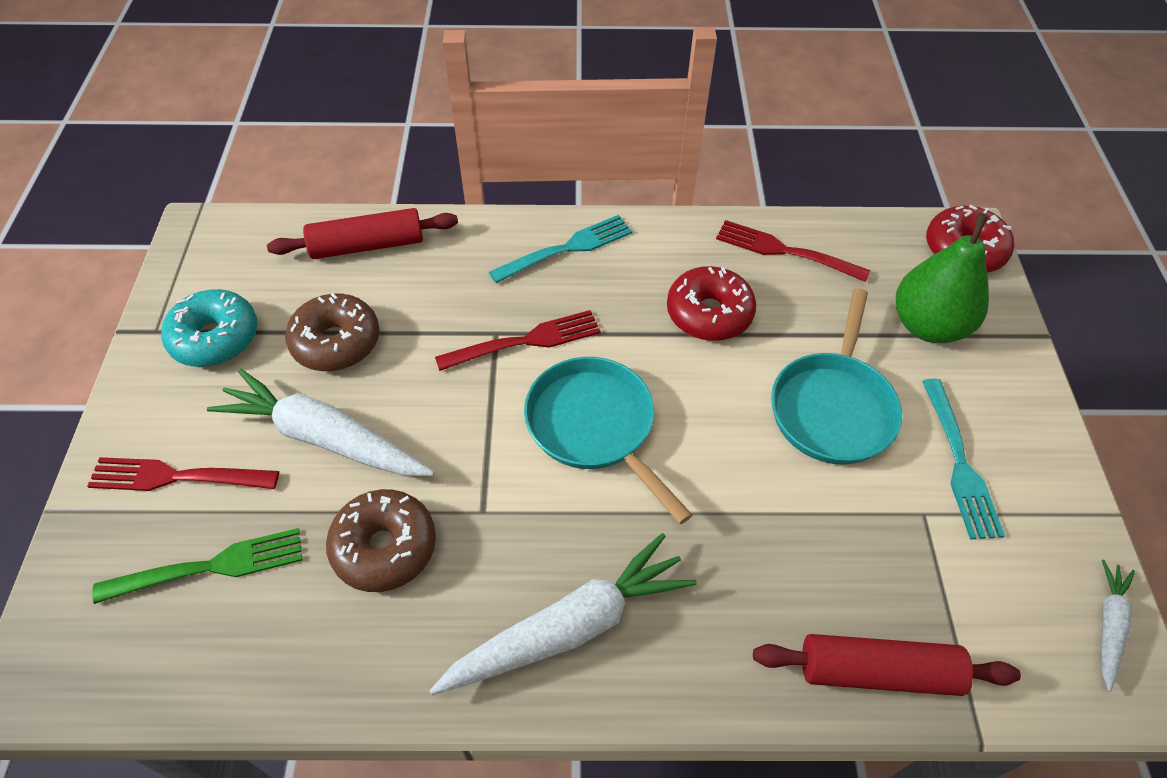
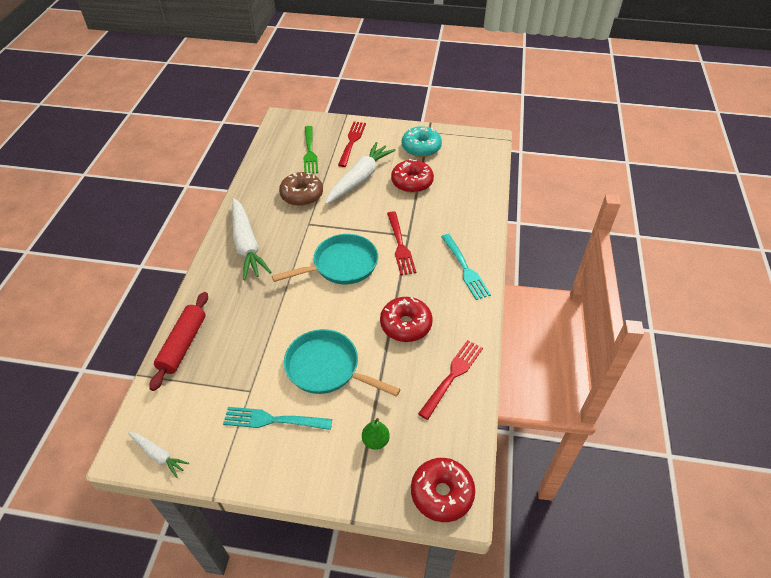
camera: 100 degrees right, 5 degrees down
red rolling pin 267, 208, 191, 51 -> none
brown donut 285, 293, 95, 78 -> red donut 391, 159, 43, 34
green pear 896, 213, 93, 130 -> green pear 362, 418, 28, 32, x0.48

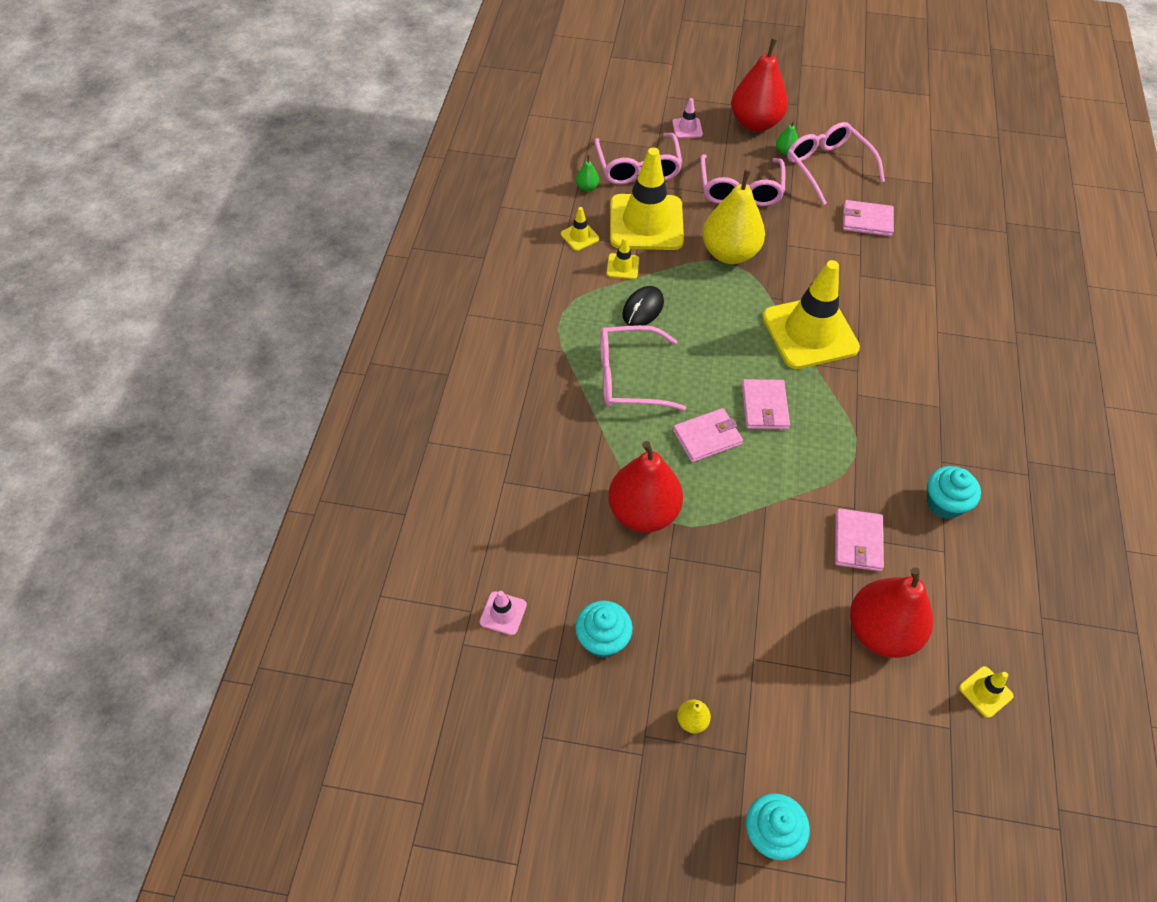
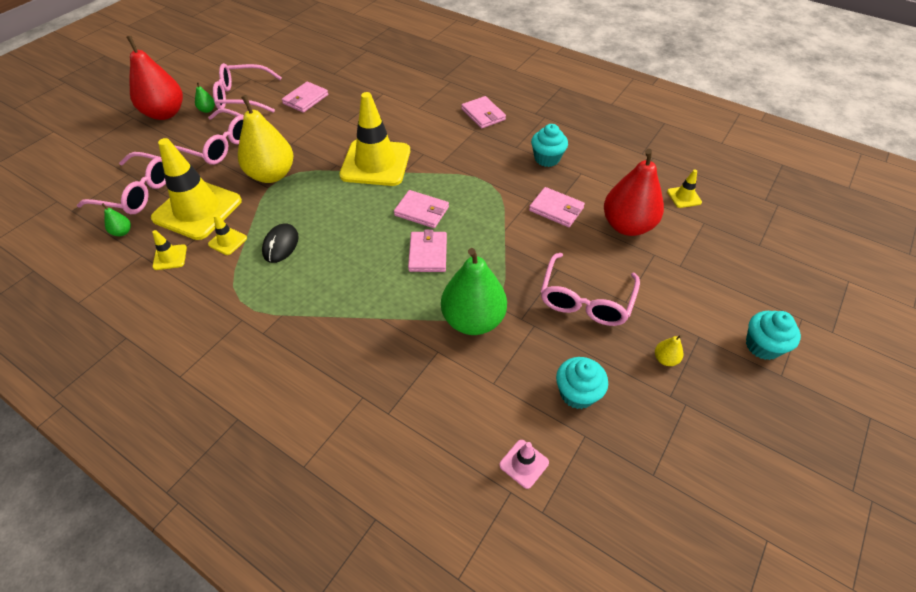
camera: 65 degrees left, 5 degrees down
pink traffic cone 672, 98, 31, 40 -> none
none -> pink wallet 461, 96, 45, 33
pink glasses 600, 325, 86, 86 -> pink glasses 541, 253, 99, 73, moved
red pear 608, 441, 75, 92 -> green pear 441, 248, 66, 87
black mouse 622, 286, 42, 40 -> black mouse 262, 223, 37, 40, 45 degrees clockwise

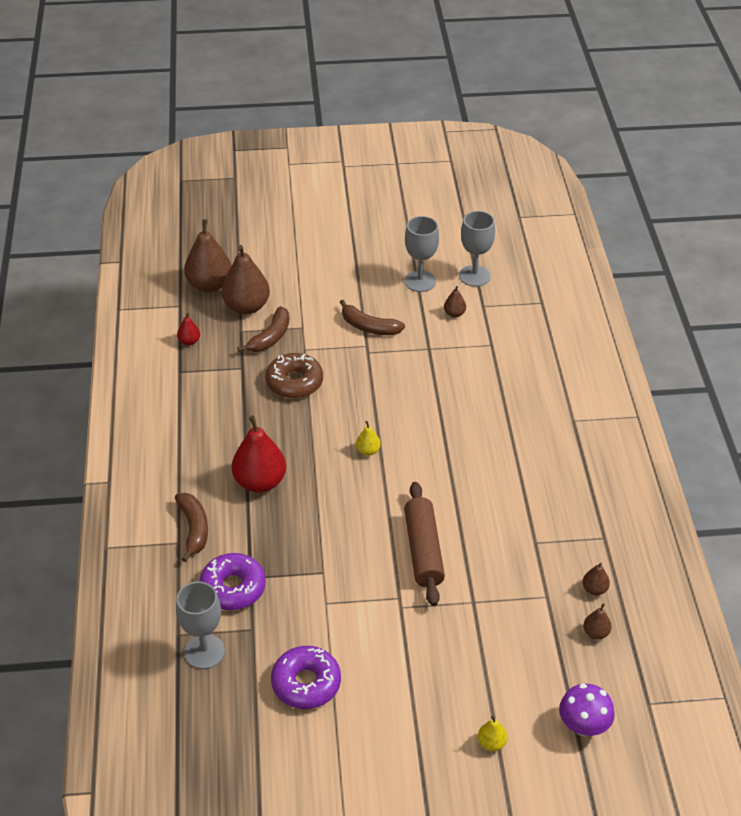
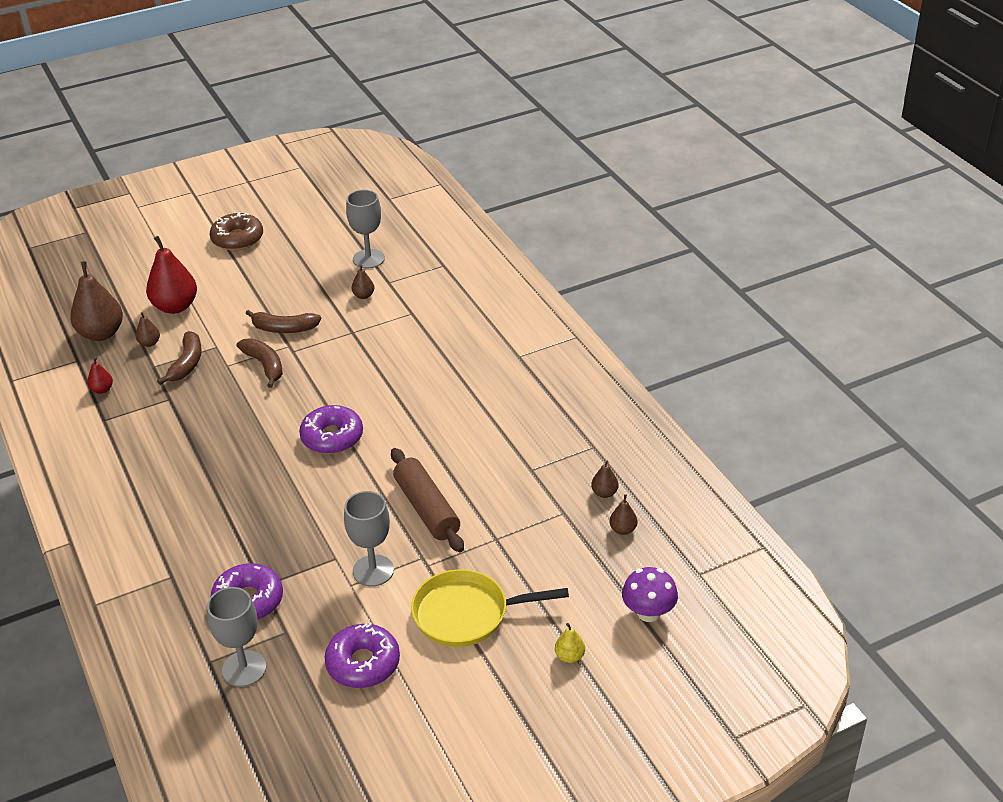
camera: 20 degrees left, 5 degrees down
none -> yellow pan 411, 569, 158, 78
brown banana 175, 493, 33, 69 -> brown banana 237, 338, 46, 50, moved
red pear 232, 415, 54, 78 -> red pear 146, 236, 51, 78, moved
brown donut 266, 353, 57, 45 -> brown donut 210, 212, 53, 39, moved
grey goblet 405, 216, 34, 76 -> grey goblet 344, 491, 50, 96, moved
yellow pear 356, 421, 25, 35 -> purple donut 299, 405, 64, 49
brown pear 221, 245, 49, 69 -> brown pear 136, 312, 24, 35, x0.47

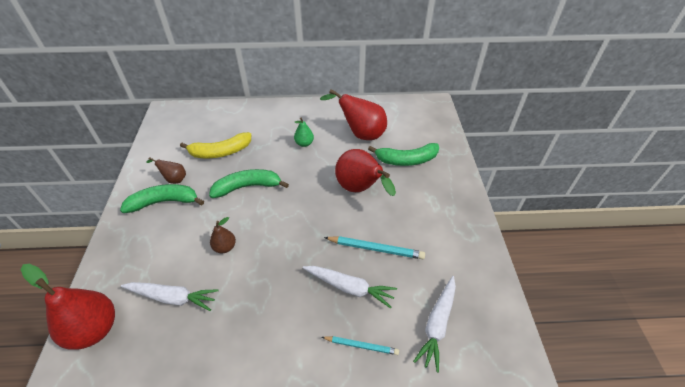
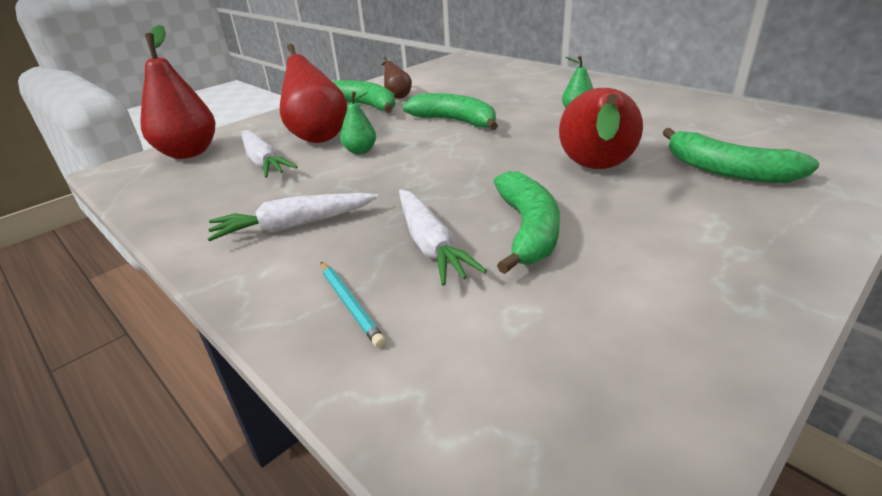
camera: 50 degrees right, 15 degrees down
yellow banana 180, 132, 71, 26 -> none
red pear 320, 89, 67, 51 -> red pear 280, 44, 67, 99, moved
white carrot 413, 276, 43, 96 -> white carrot 207, 193, 172, 48, moved
turquoise pencil 324, 236, 101, 23 -> green banana 494, 171, 66, 103
brown pear 210, 217, 26, 36 -> green pear 340, 91, 36, 63

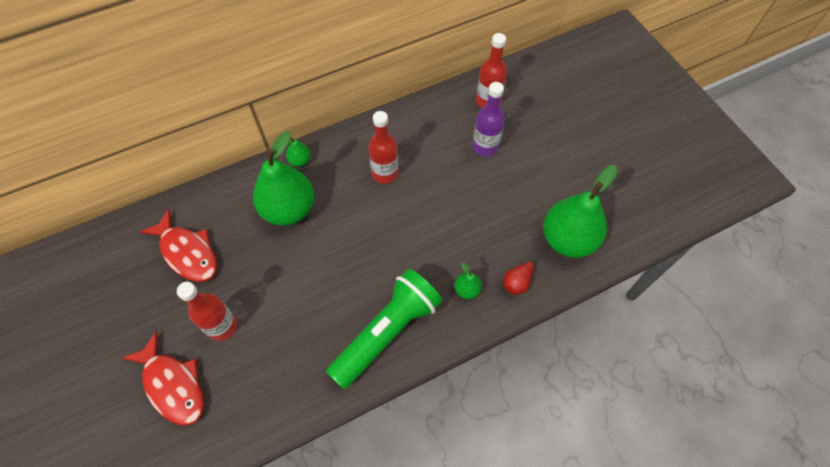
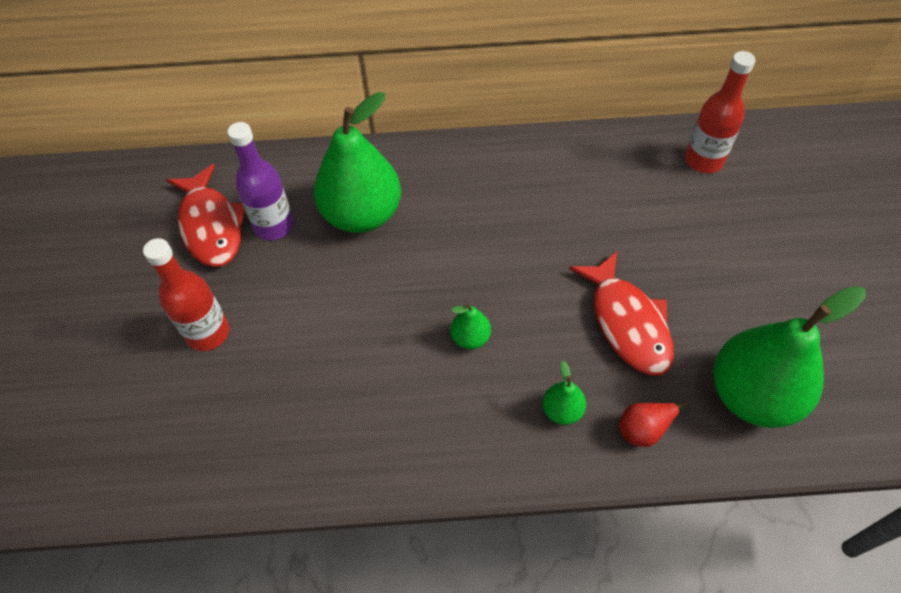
camera: 25 degrees right, 5 degrees down
green flashlight 326, 269, 116, 120 -> none
red bottle 368, 111, 31, 73 -> none
red fish 122, 331, 82, 94 -> red fish 569, 251, 105, 125, moved
green pear 286, 137, 25, 30 -> green pear 450, 303, 41, 47, moved
purple bottle 472, 82, 33, 74 -> purple bottle 227, 122, 67, 118, moved

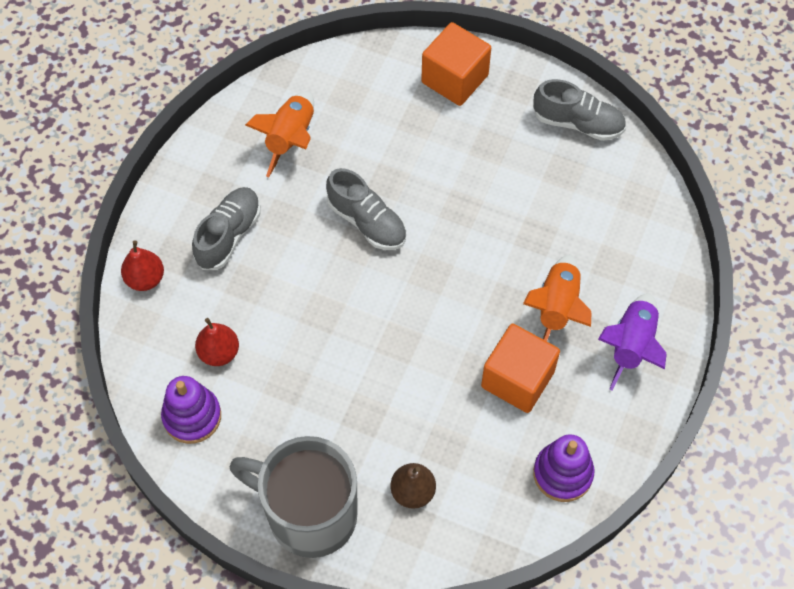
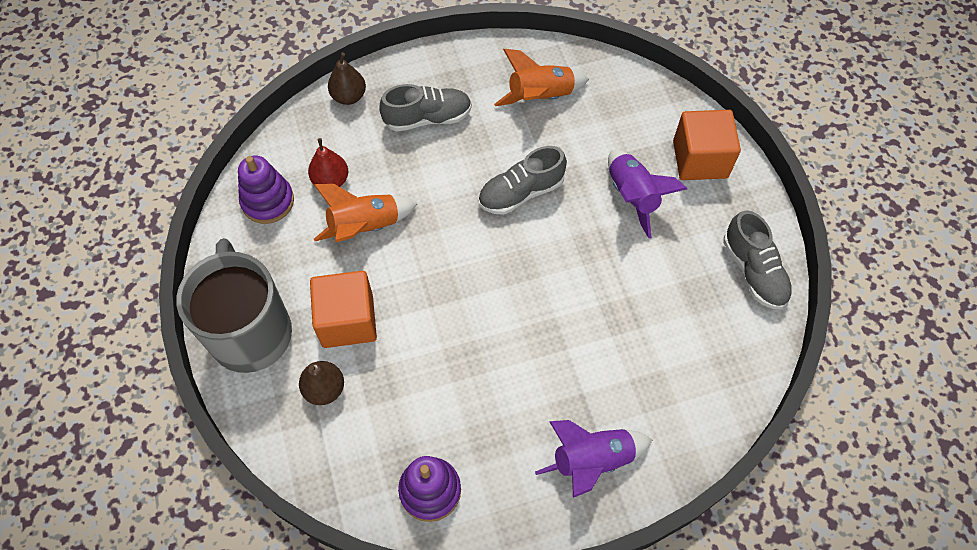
camera: 50 degrees right, 0 degrees up
none -> purple rocket 608, 150, 79, 88
orange cube 481, 323, 79, 90 -> orange cube 310, 271, 67, 77, moved
orange rocket 523, 255, 68, 86 -> orange rocket 314, 184, 103, 59, moved
red pear 121, 240, 43, 51 -> brown pear 328, 52, 38, 53
grey shoe 326, 168, 80, 82 -> grey shoe 478, 146, 89, 69, 60 degrees clockwise

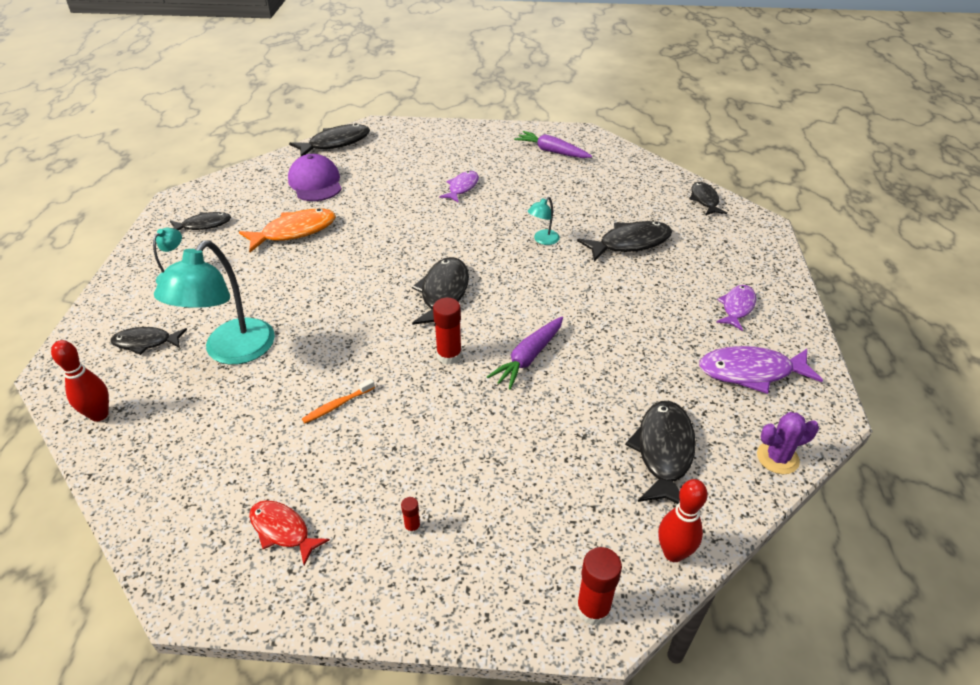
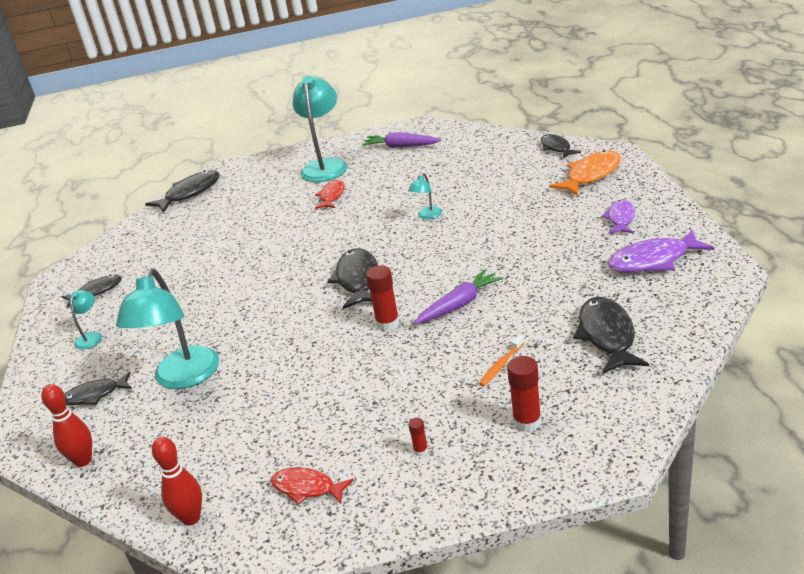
camera: 10 degrees left, 10 degrees down
purple cap 288, 154, 54, 47 -> none
black fish 577, 221, 95, 41 -> none
purple cactus 757, 412, 62, 62 -> none
none -> turquoise lamp 292, 76, 55, 106
orange fish 239, 209, 97, 43 -> orange fish 549, 150, 72, 46, moved
orange toothbrush 302, 379, 73, 44 -> orange toothbrush 479, 335, 46, 51, moved
red glue stick 576, 547, 46, 79 -> red glue stick 507, 356, 35, 76, moved
red bowling pin 658, 479, 50, 83 -> red bowling pin 152, 437, 50, 89, moved
purple fish 439, 171, 40, 32 -> red fish 315, 180, 30, 29
purple carrot 487, 317, 76, 73 -> purple carrot 414, 269, 89, 56, 150 degrees counterclockwise

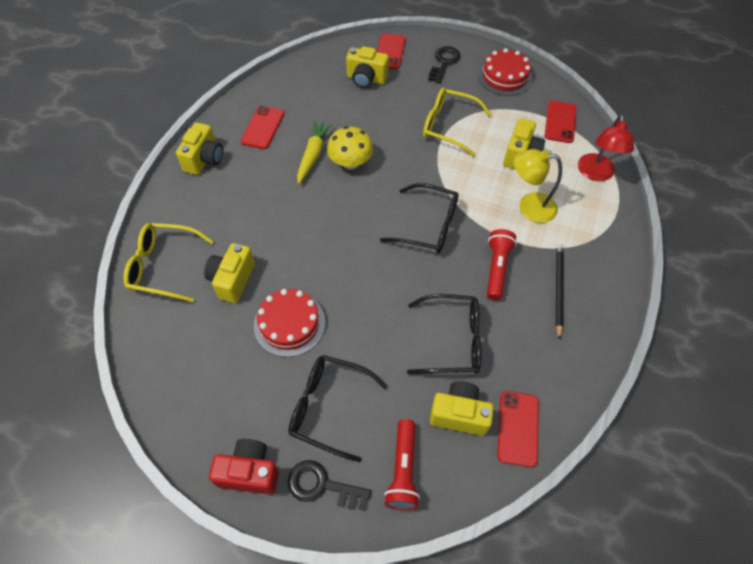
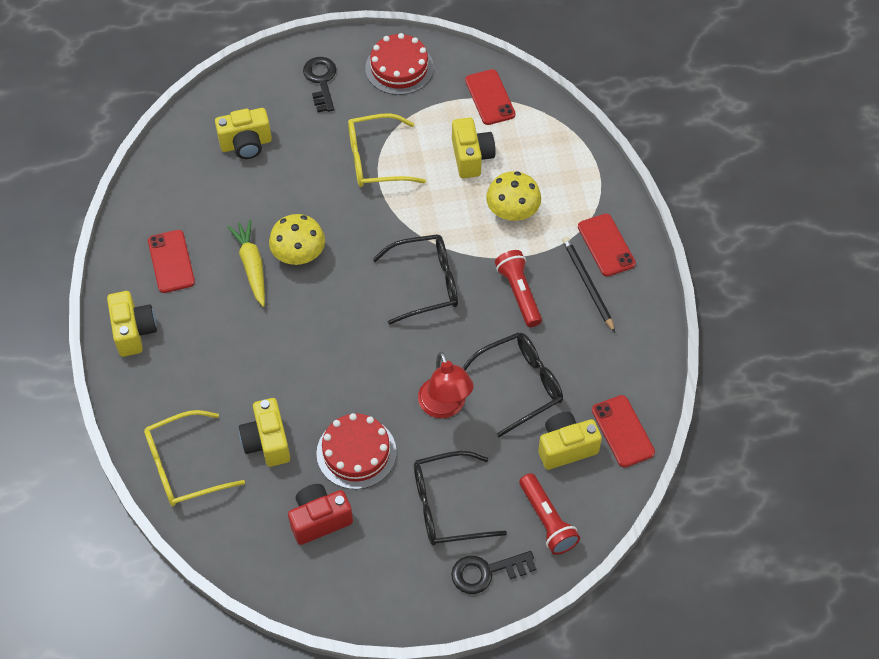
camera: 30 degrees left, 0 degrees up
red camera 209, 439, 70, 55 -> red camera 288, 484, 65, 61, moved
red phone 377, 33, 29, 36 -> red phone 578, 214, 58, 63, moved
red lamp 578, 114, 56, 67 -> red lamp 418, 352, 56, 66, moved
yellow lamp 514, 149, 48, 74 -> yellow mushroom 486, 171, 55, 50

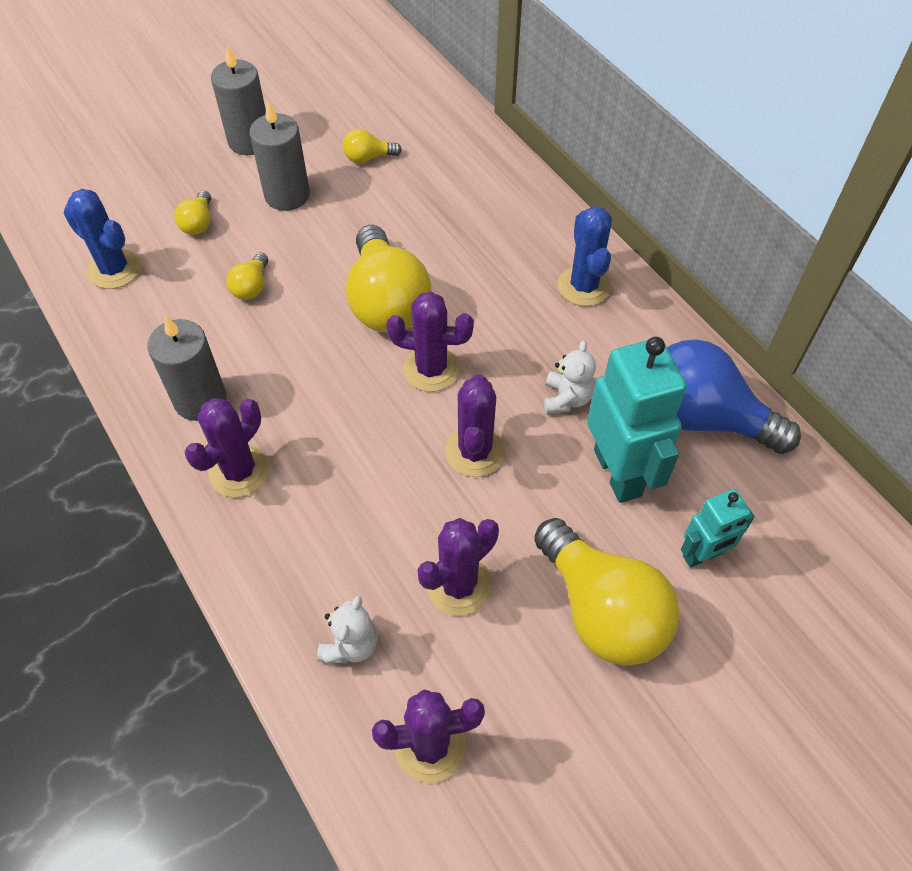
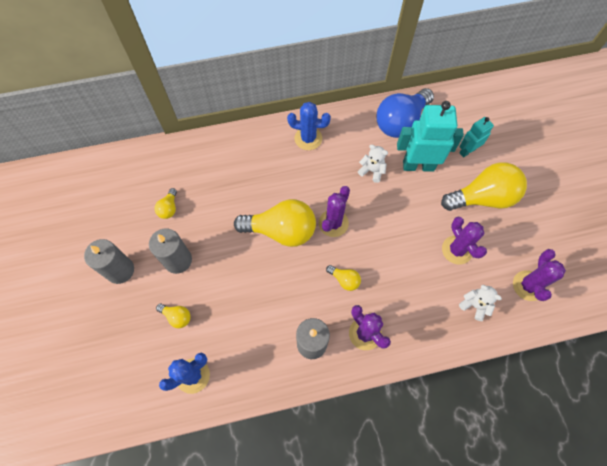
camera: 70 degrees left, 10 degrees up
purple cactus 445, 374, 60, 103 -> none
yellow light bulb 226, 253, 42, 47 -> yellow light bulb 326, 265, 35, 26, moved
turquoise robot 681, 489, 74, 79 -> turquoise robot 459, 117, 35, 40, 120 degrees counterclockwise

